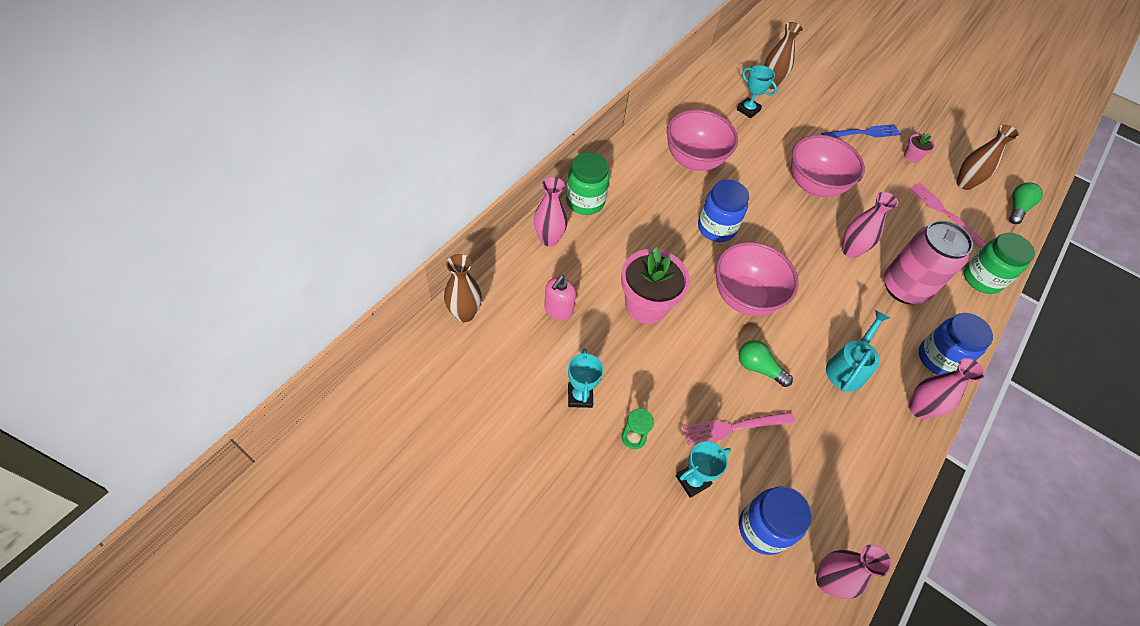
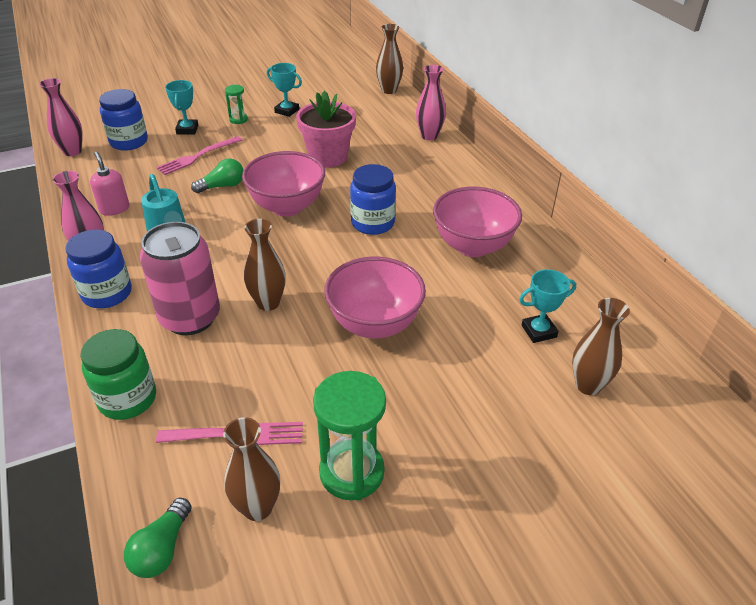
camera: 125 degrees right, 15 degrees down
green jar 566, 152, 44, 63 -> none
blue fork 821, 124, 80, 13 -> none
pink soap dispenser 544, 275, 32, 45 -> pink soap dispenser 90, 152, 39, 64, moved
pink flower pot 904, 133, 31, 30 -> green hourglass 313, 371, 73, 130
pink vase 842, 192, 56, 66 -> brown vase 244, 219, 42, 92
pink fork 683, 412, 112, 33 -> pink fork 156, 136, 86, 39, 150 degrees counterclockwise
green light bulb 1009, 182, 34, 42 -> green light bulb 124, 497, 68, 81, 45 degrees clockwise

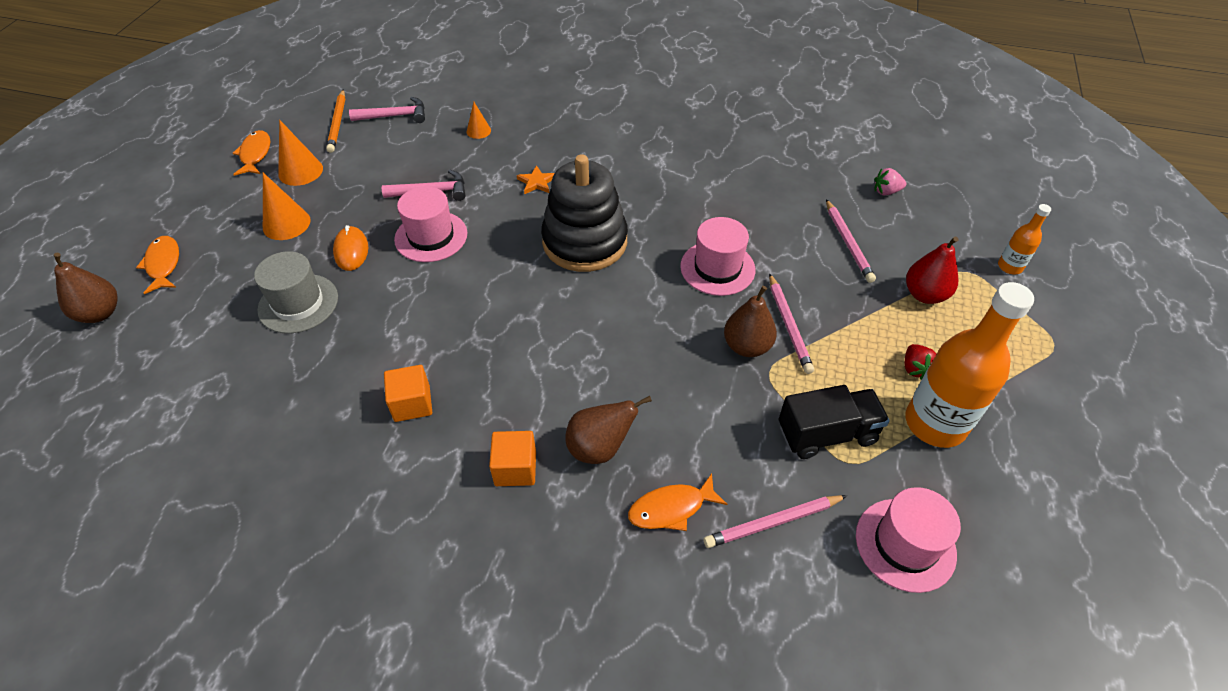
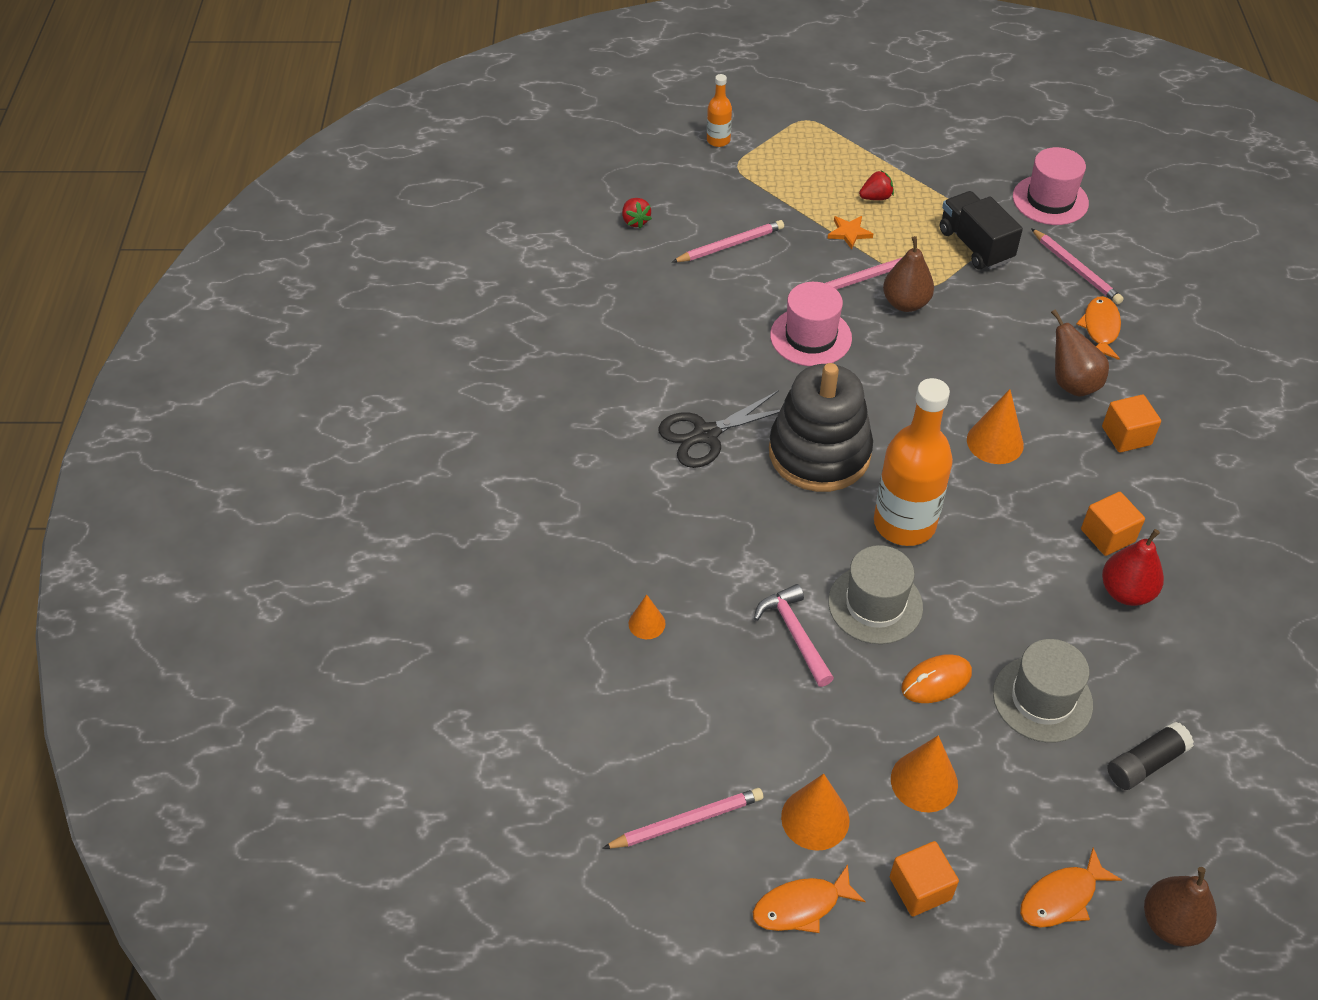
camera: 105 degrees left, 0 degrees up
pink hammer 349, 97, 76, 26 -> none
none -> black scissors 658, 390, 122, 78
none -> orange cube 890, 841, 69, 76
none -> orange cone 967, 389, 57, 75
none -> black glue stick 1107, 721, 87, 69
orange star 517, 165, 37, 29 -> orange star 827, 216, 46, 33, moved
red pear 906, 237, 53, 67 -> red pear 1102, 529, 62, 77, moved
orange bottle 906, 282, 128, 166 -> orange bottle 874, 378, 79, 168, moved
orange pencil 326, 89, 19, 64 -> pink pencil 602, 788, 161, 61
pink hat 394, 186, 73, 76 -> grey hat 828, 545, 95, 99
pink strawberry 874, 168, 32, 28 -> red strawberry 622, 198, 30, 31
orange fish 628, 473, 99, 58 -> orange fish 1076, 296, 45, 64, 135 degrees counterclockwise

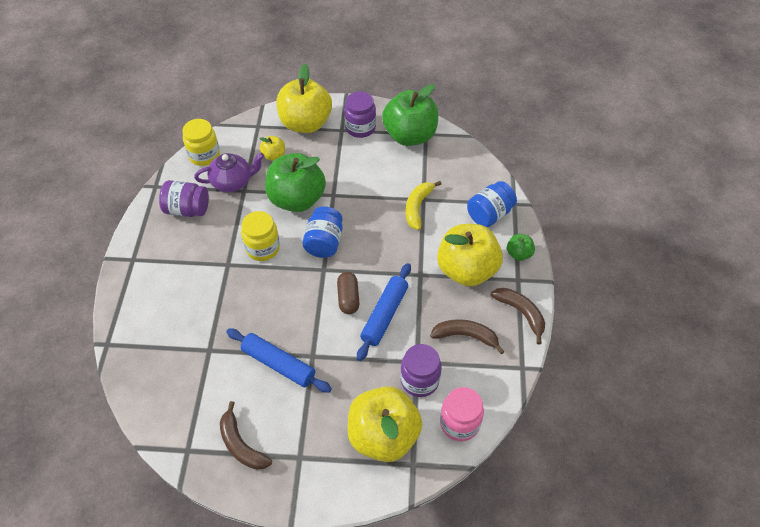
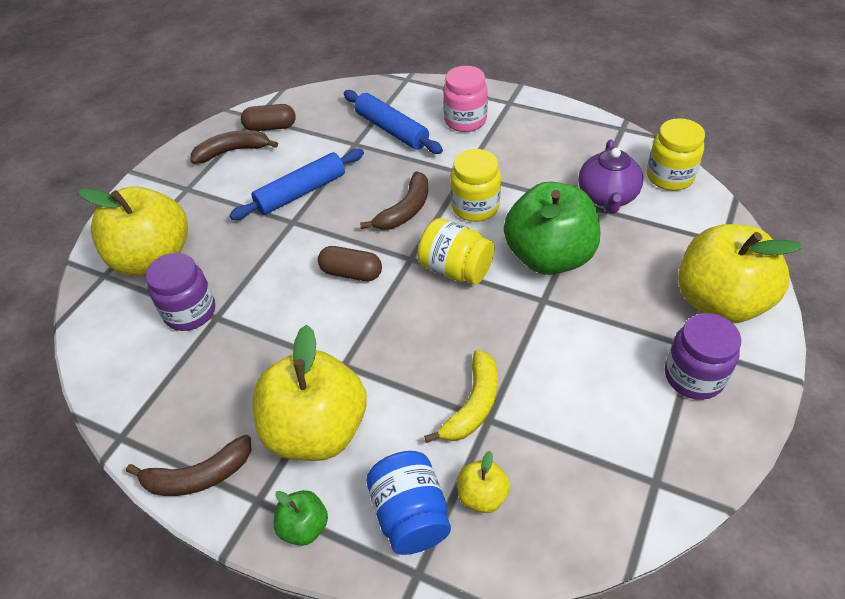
camera: 115 degrees right, 5 degrees down
purple jar 159, 180, 50, 37 -> none
green apple 382, 84, 57, 62 -> none
none -> brown capsule 241, 104, 55, 27
yellow apple 259, 136, 26, 25 -> yellow apple 457, 451, 53, 62, moved
blue rolling pin 357, 263, 54, 98 -> blue rolling pin 344, 90, 99, 64, moved
brown banana 430, 319, 75, 35 -> brown banana 360, 171, 68, 59, moved
pink jar 440, 387, 44, 54 -> pink jar 443, 66, 45, 66, moved
blue jar 302, 207, 41, 51 -> yellow jar 417, 218, 78, 67
yellow banana 406, 181, 36, 49 -> yellow banana 424, 350, 74, 93, 75 degrees clockwise

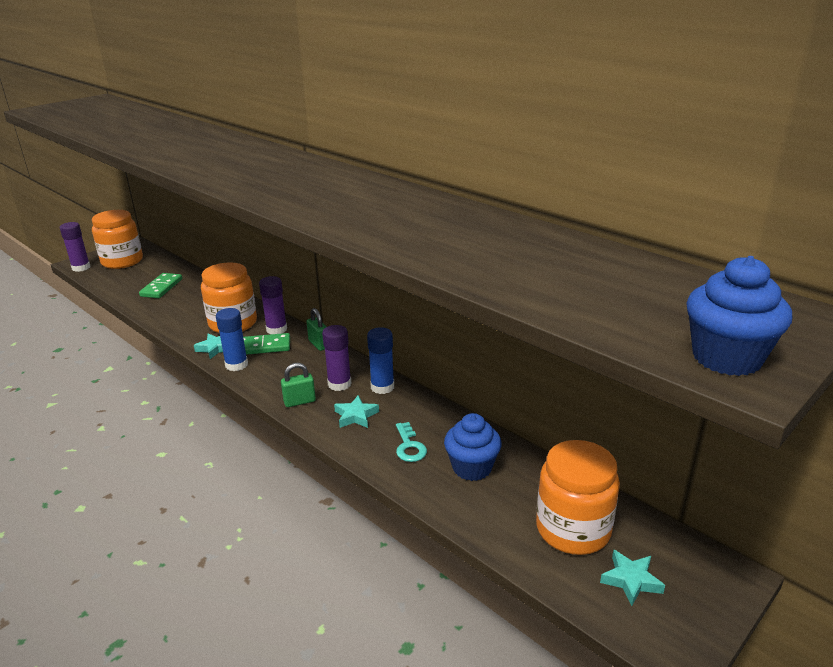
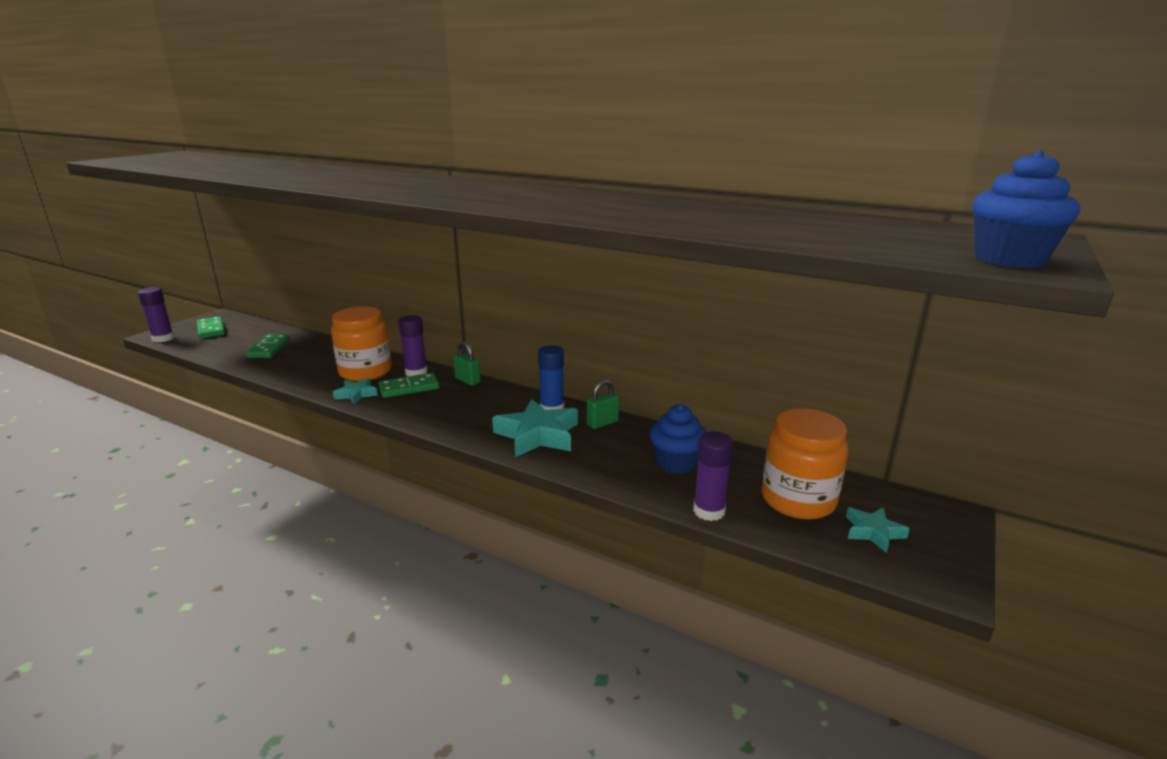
camera: 15 degrees left, 5 degrees down
blue glue stick 216, 308, 32, 63 -> none
turquoise key 396, 422, 31, 40 -> none
green padlock 281, 363, 35, 44 -> green padlock 587, 380, 32, 49, moved
purple glue stick 322, 325, 30, 66 -> purple glue stick 693, 431, 40, 90, moved
orange jar 92, 210, 51, 59 -> green domino 197, 316, 28, 23
turquoise star 334, 395, 45, 33 -> turquoise star 492, 399, 86, 58, x1.86

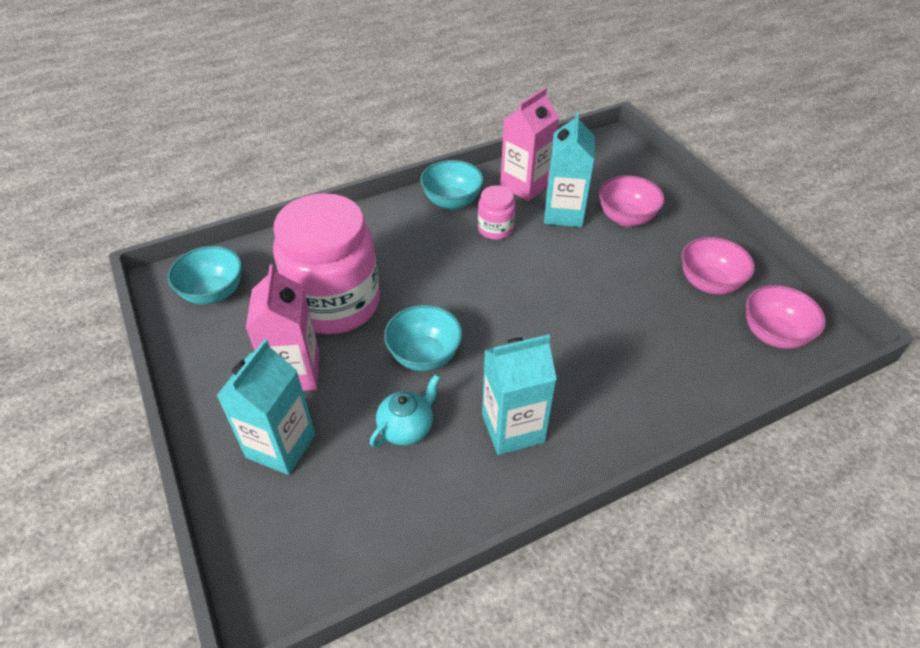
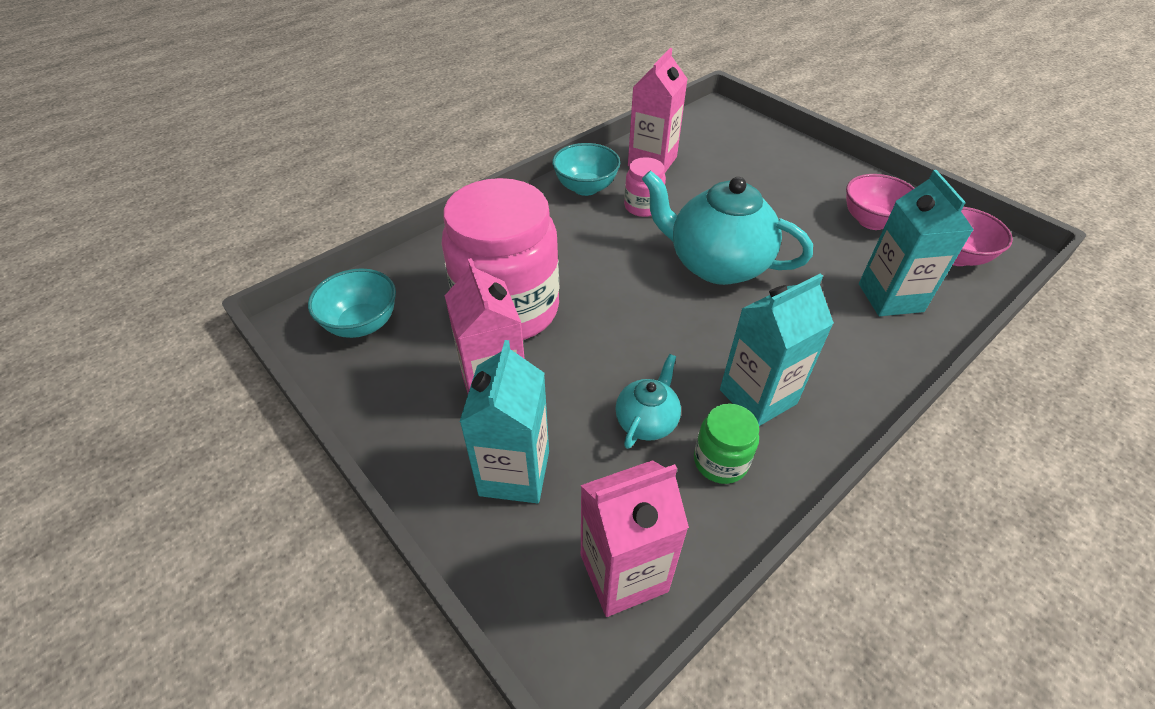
camera: 15 degrees left, 0 degrees up
turquoise bowl 384, 305, 78, 66 -> none
pink bowl 599, 175, 66, 51 -> none
none -> pink carton 581, 460, 108, 157
none -> turquoise teapot 642, 170, 171, 115
none -> green jar 694, 404, 65, 80
turquoise carton 544, 111, 51, 116 -> turquoise carton 859, 170, 115, 146, moved

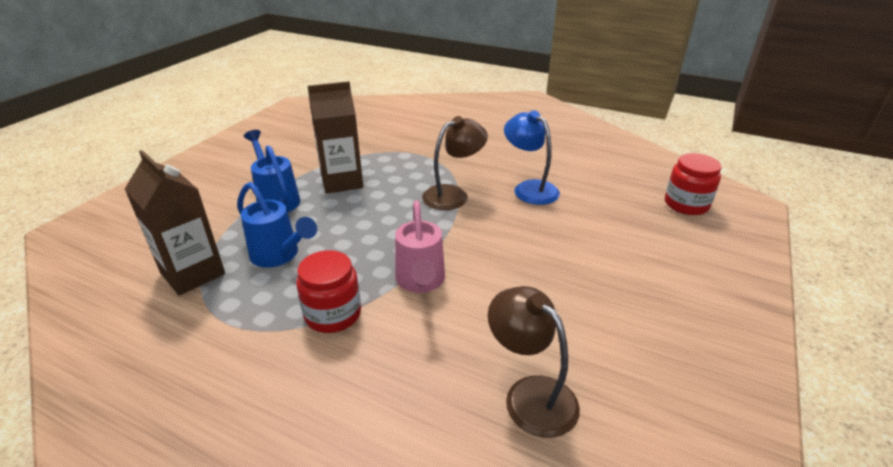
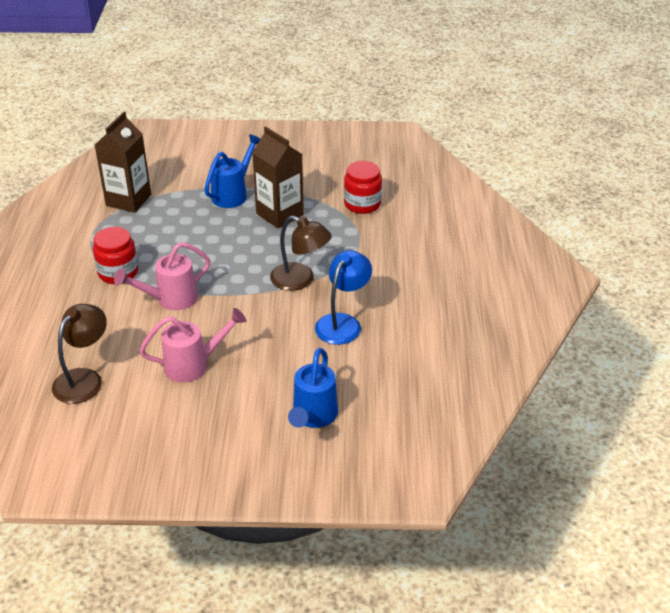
camera: 65 degrees right, 5 degrees up
none -> pink watering can 139, 308, 108, 75
blue watering can 237, 182, 80, 86 -> blue watering can 288, 348, 50, 80, moved
red jar 665, 153, 57, 62 -> red jar 344, 161, 38, 53, moved

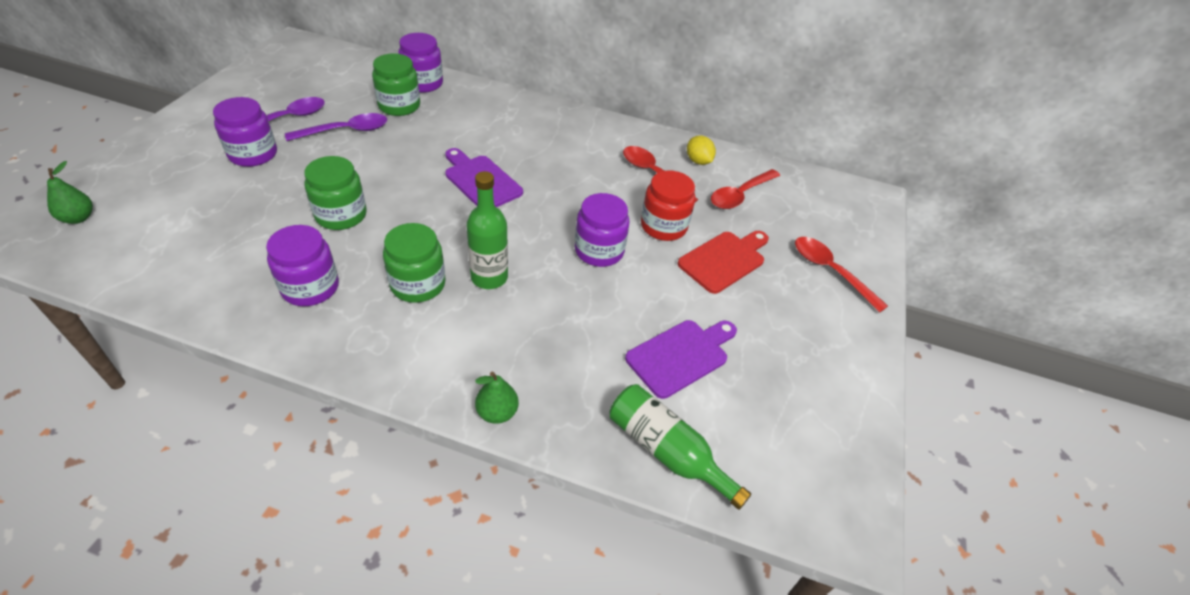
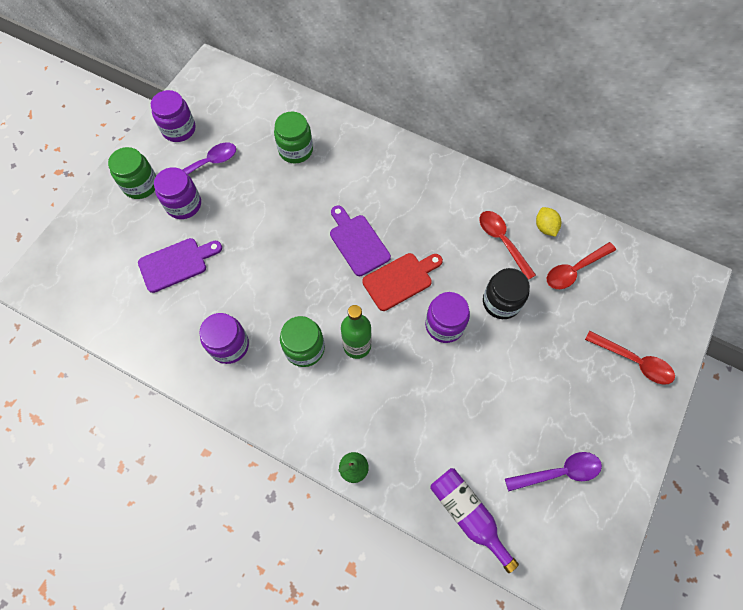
camera: 15 degrees right, 20 degrees up
green pear 47, 161, 46, 63 -> none
purple spoon 285, 113, 102, 28 -> purple spoon 505, 452, 97, 39, moved
green jar 304, 156, 63, 74 -> green jar 108, 147, 48, 52, moved
purple jar 398, 33, 45, 60 -> purple jar 151, 90, 44, 52, moved
purple cutting board 625, 320, 112, 79 -> purple cutting board 138, 238, 84, 55, moved
red cutting board 678, 231, 91, 63 -> red cutting board 362, 253, 81, 58, moved
green bottle 610, 384, 141, 126 -> purple bottle 430, 468, 89, 105
red jar 641, 171, 54, 70 -> black jar 483, 268, 47, 51
red spoon 795, 237, 93, 75 -> red spoon 585, 331, 90, 54, 150 degrees clockwise

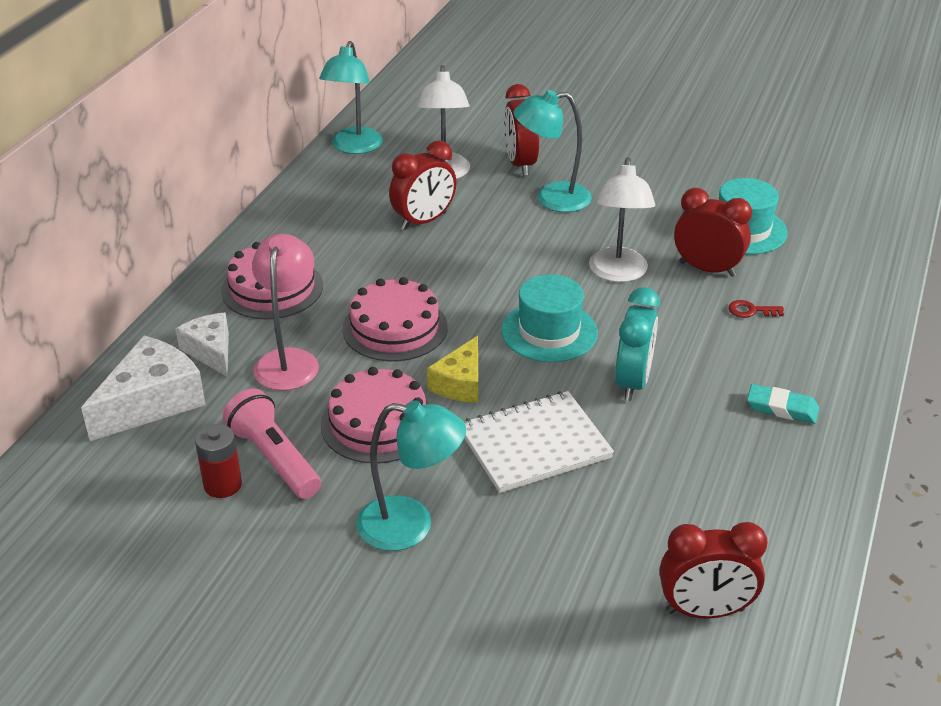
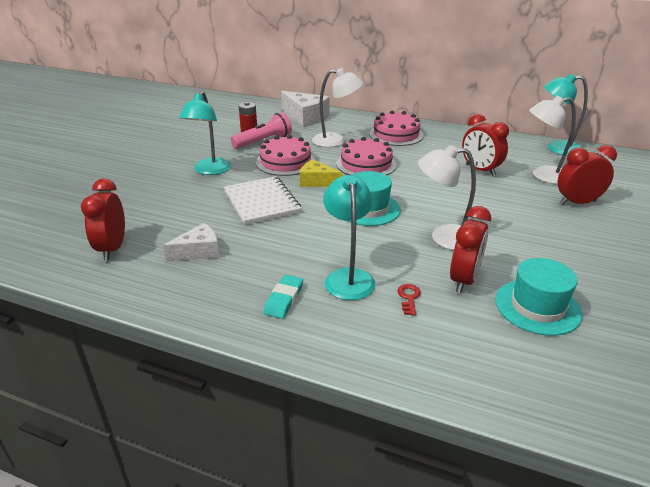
camera: 90 degrees right, 5 degrees down
turquoise clock 615, 287, 45, 114 -> none
white cheese 175, 313, 54, 64 -> white cheese 163, 223, 56, 38, moved
turquoise lamp 513, 90, 79, 122 -> turquoise lamp 323, 175, 52, 125, moved
pink lamp 252, 234, 67, 157 -> white lamp 312, 68, 51, 79

